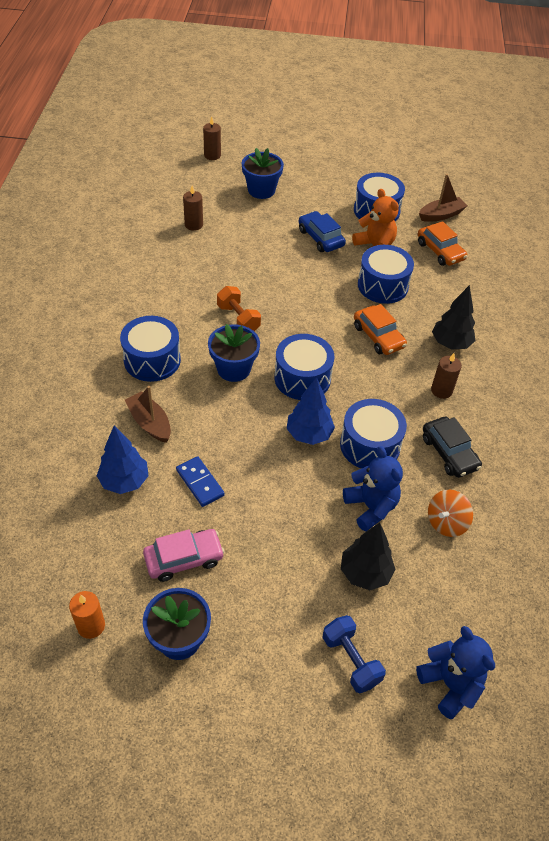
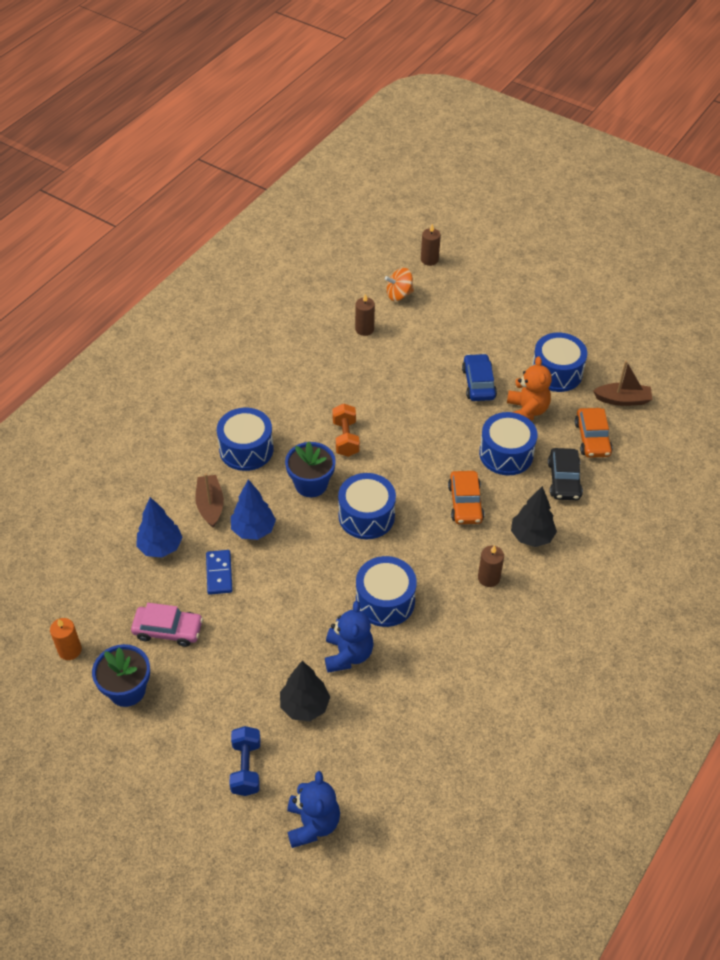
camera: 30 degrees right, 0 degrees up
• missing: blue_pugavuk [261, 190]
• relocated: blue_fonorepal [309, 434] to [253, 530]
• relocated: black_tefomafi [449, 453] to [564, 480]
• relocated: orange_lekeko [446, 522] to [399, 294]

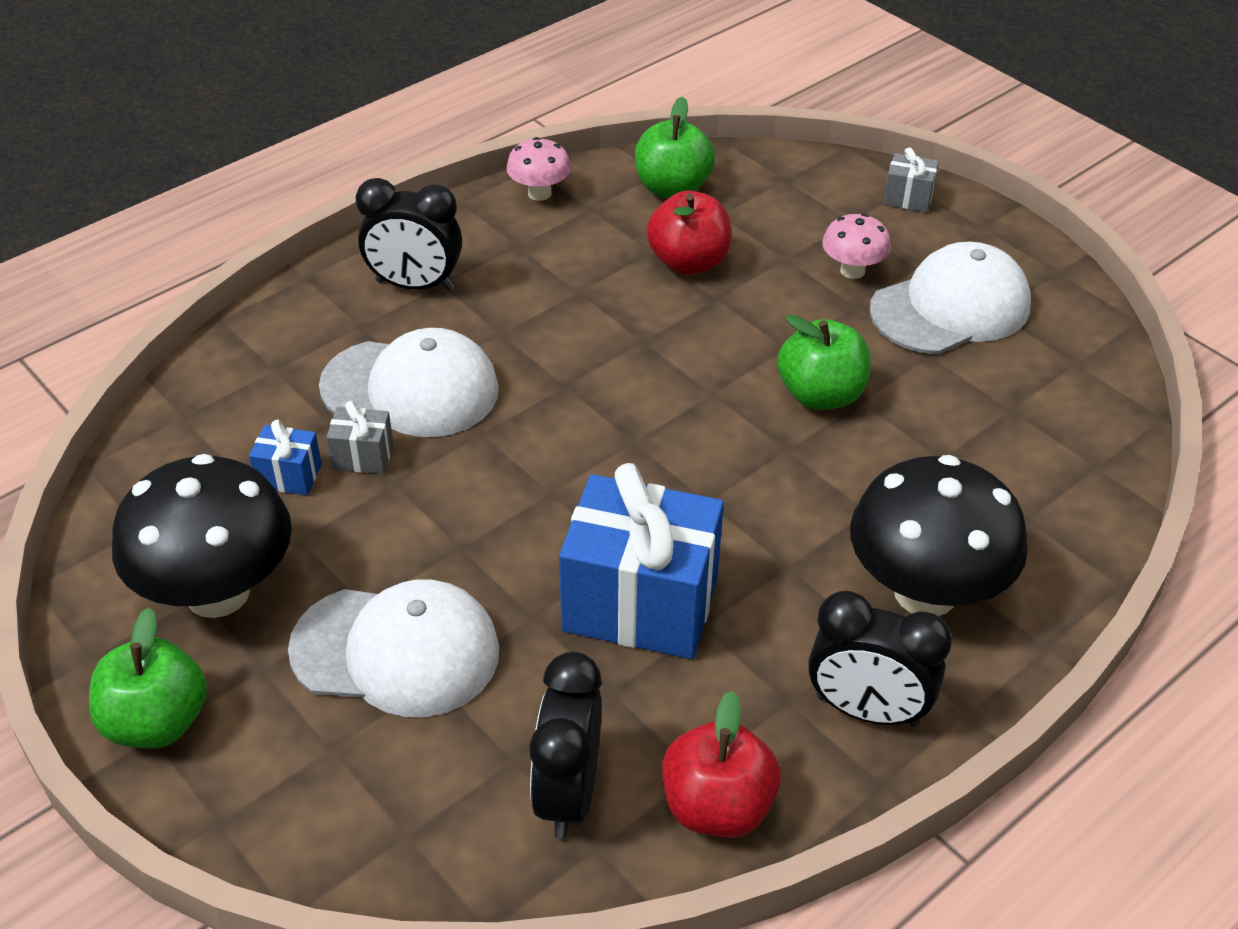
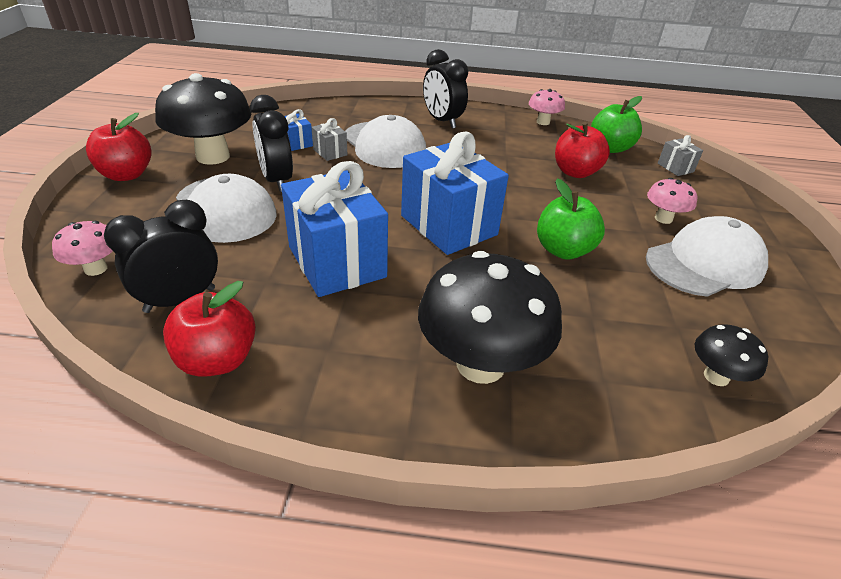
camera: 45 degrees right, 5 degrees down
• colour: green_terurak [157, 722] to red_terurak [126, 175]
• relocated: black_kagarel [867, 710] to [277, 180]
• spun: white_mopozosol [950, 307] = [705, 263] 45 degrees counterclockwise
• relocated: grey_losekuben [908, 198] to [675, 167]
• appeared: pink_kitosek [96, 269]
• appeared: blue_losekuben [448, 225]
• appeared: black_kitosek [716, 376]

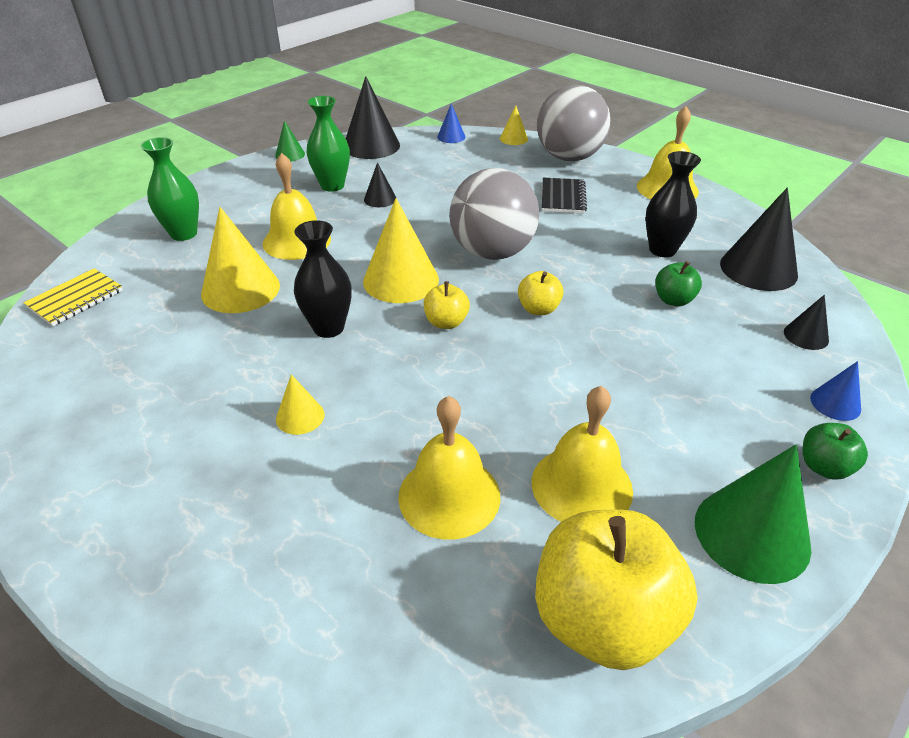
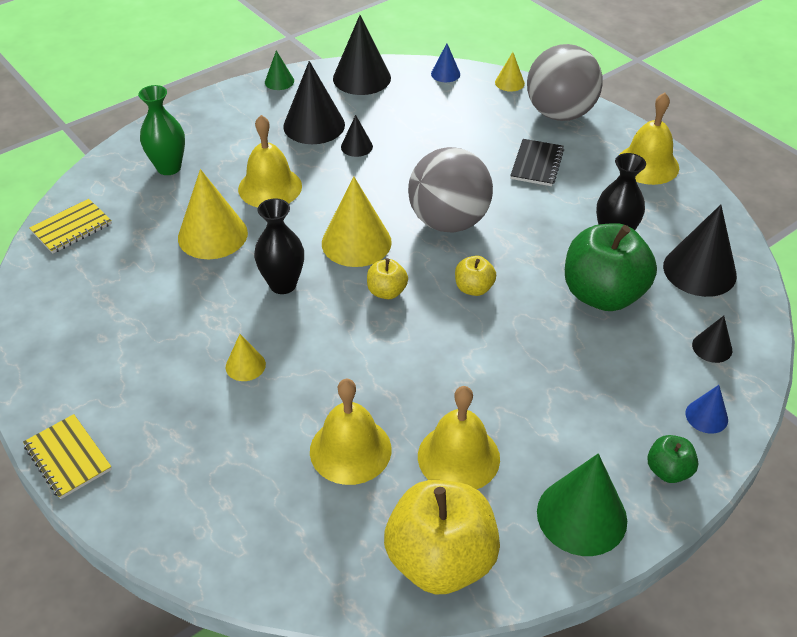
camera: 10 degrees right, 5 degrees up
• exchanged: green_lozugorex [332, 186] to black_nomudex [314, 125]
• size: green_terurak [673, 300] = [602, 294] x2.13
• appeared: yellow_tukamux [68, 458]

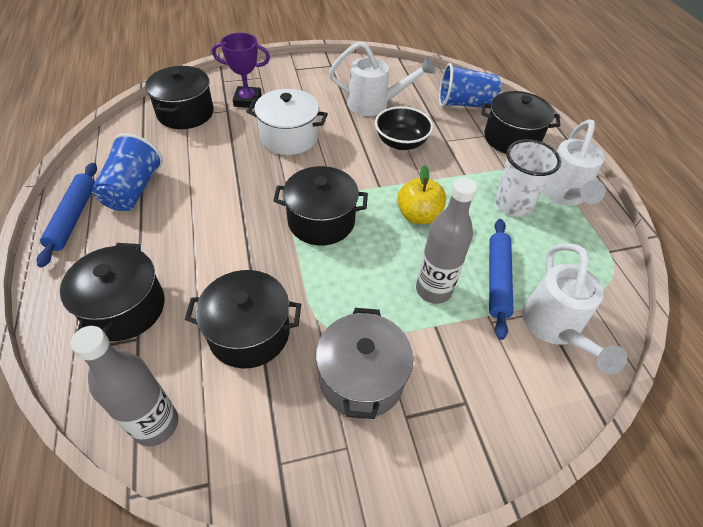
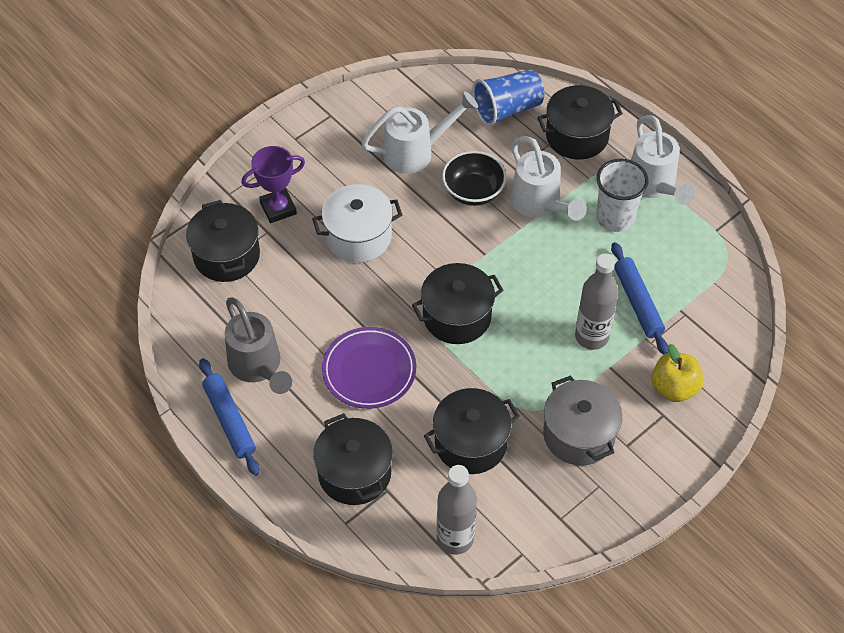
camera: 25 degrees left, 5 degrees up
• exchanged: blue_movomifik [133, 190] to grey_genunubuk [258, 367]
• relocated: yellow_terurak [418, 216] to [674, 388]
• relocated: white_genunubuk [555, 328] to [540, 205]
• appeared: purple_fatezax [369, 371]

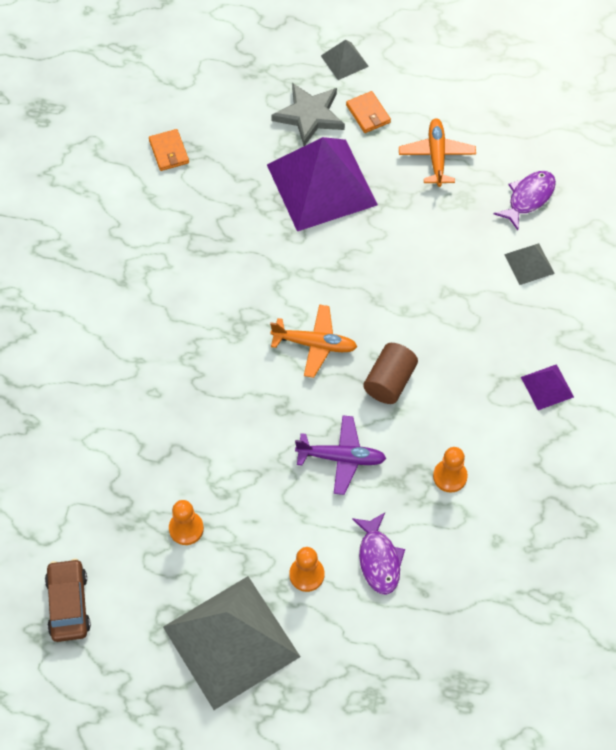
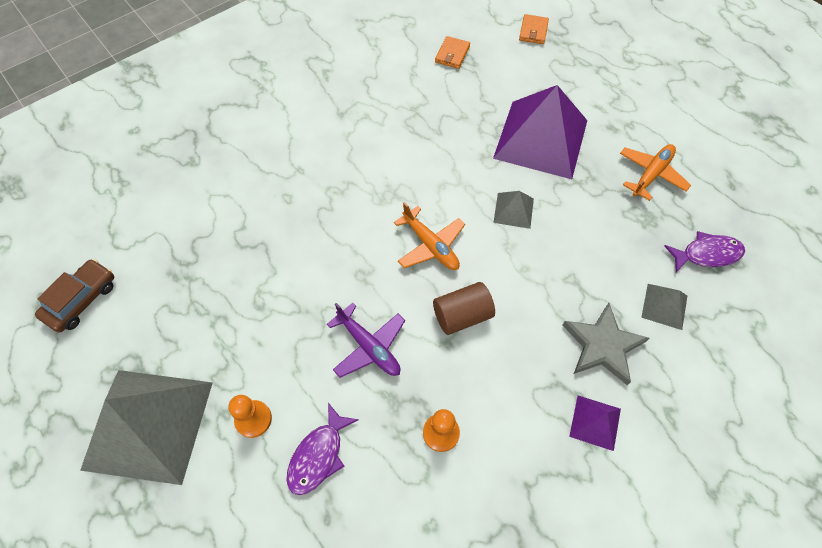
camera: 40 degrees right, 0 degrees up
• missing: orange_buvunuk [186, 528]
• relocated: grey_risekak [309, 115] to [602, 345]
• relocated: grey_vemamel [344, 61] to [513, 210]
• relocated: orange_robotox [368, 114] to [533, 31]

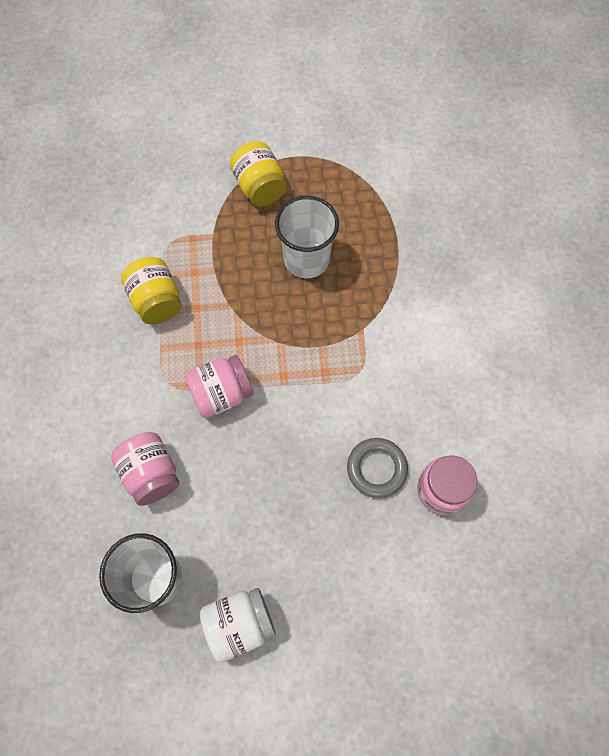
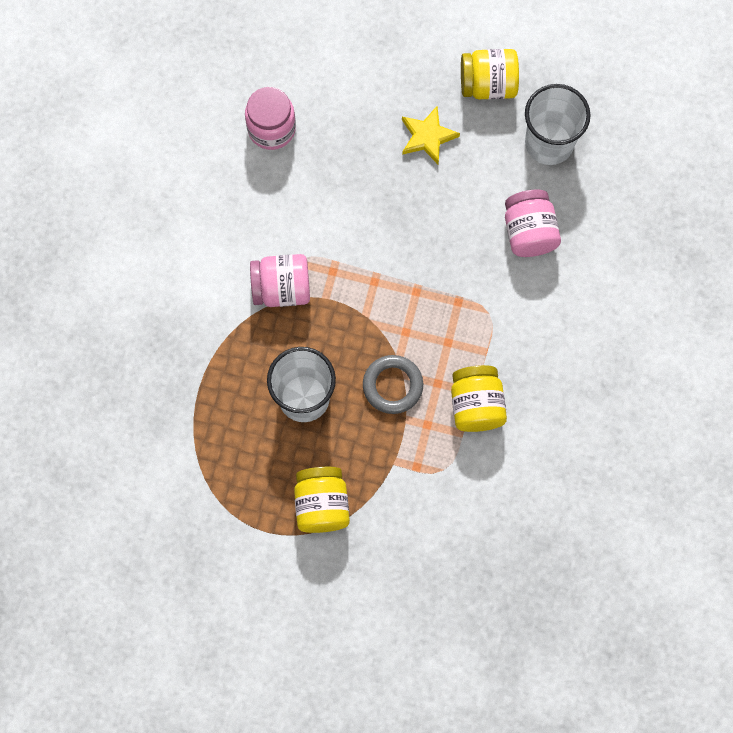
camera: 160 degrees left, 5 degrees up
• relocated: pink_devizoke [221, 393] to [282, 288]
• colour: white_devizoke [239, 623] to yellow_devizoke [488, 85]
• relocated: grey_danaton [376, 468] to [392, 385]
• appeared: yellow_risekak [427, 137]

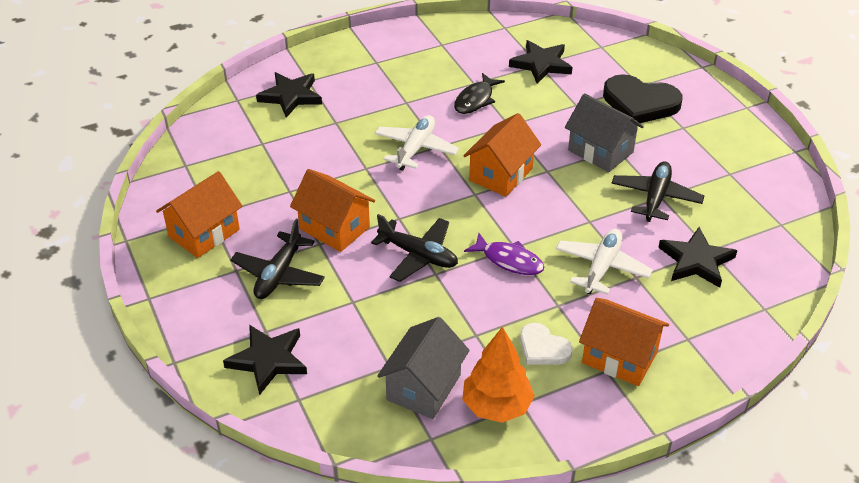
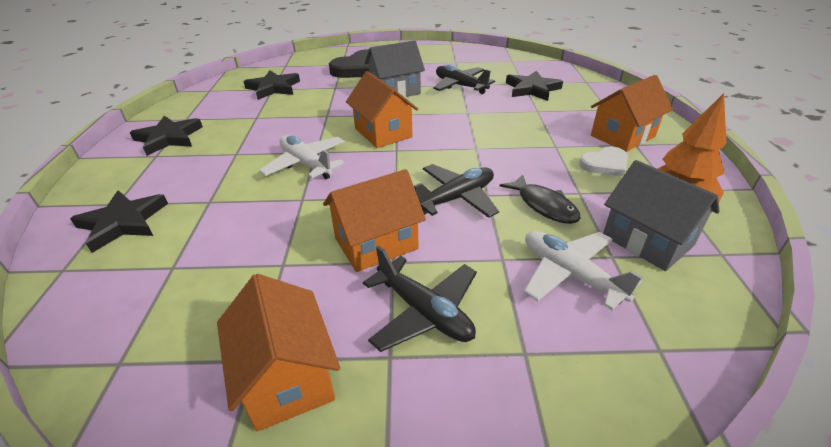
camera: 65 degrees left, 5 degrees down
• relocated: black_risekak [268, 360] to [169, 138]
• relocated: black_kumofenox [475, 100] to [544, 205]
• missing: purple_kumofenox [509, 260]
• relocated: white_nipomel [602, 267] to [570, 274]

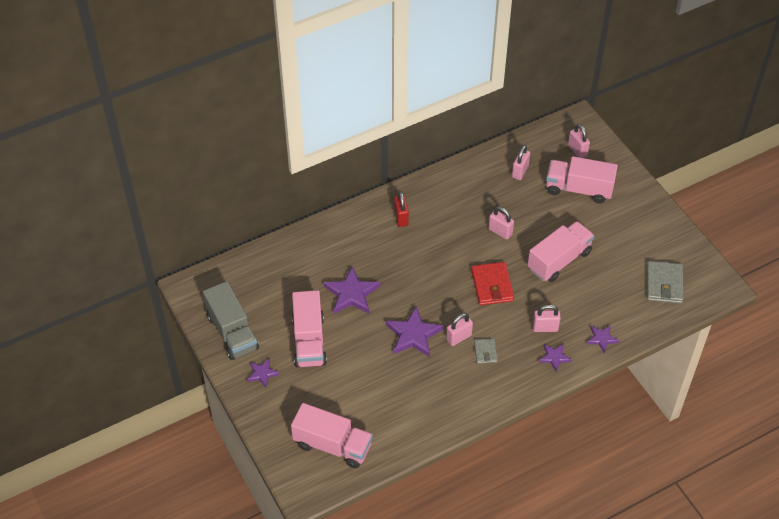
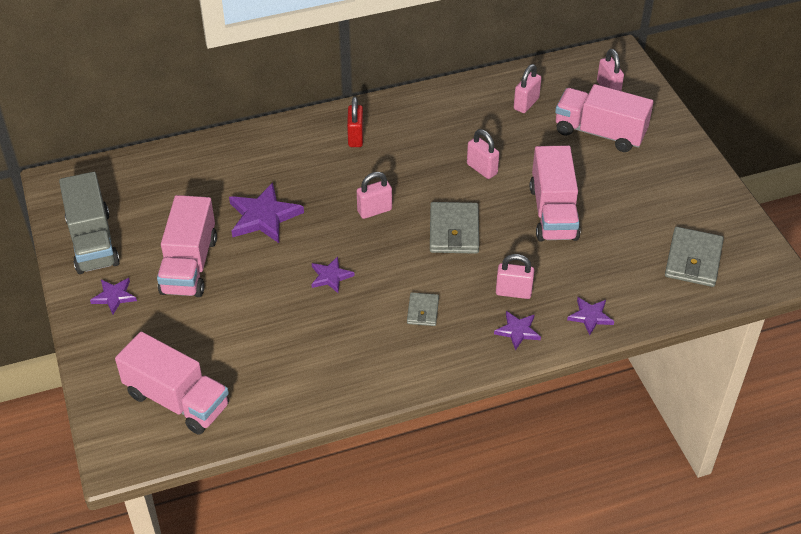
camera: 10 degrees right, 5 degrees down
• size: purple_risekak [413, 334] = [330, 276] x0.56
• relocated: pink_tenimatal [458, 337] to [374, 210]
• colour: red_robotox [492, 285] to grey_robotox [454, 231]
• spun: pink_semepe [559, 260] = [553, 213] 120 degrees clockwise

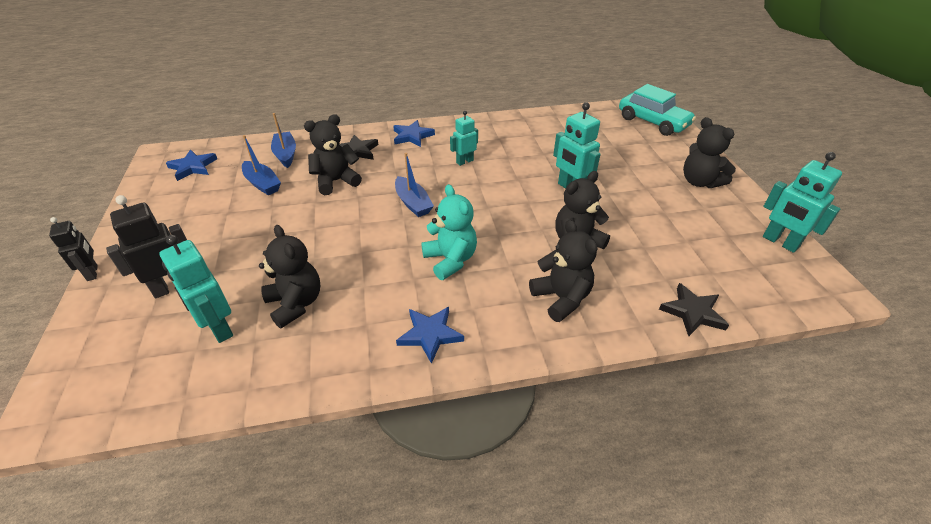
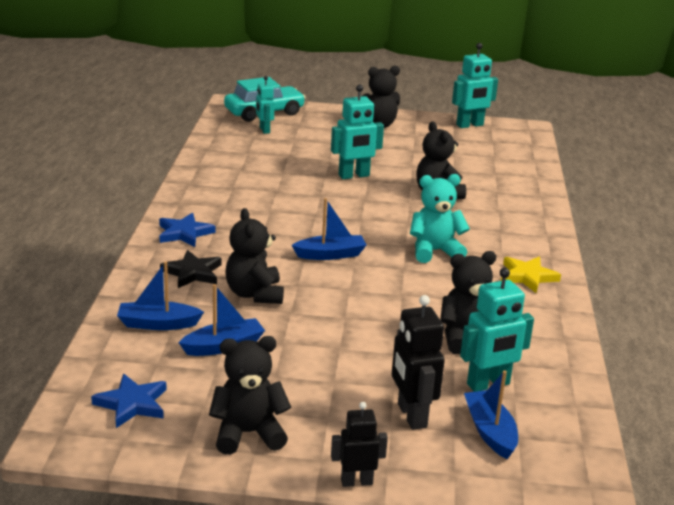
camera: 75 degrees left, 15 degrees down
• colour: blue_risekak [430, 334] to yellow_risekak [527, 276]
• relocated: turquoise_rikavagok [464, 161] to [264, 130]
• relocated: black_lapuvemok [561, 298] to [248, 433]
• missing: black_risekak [693, 312]
• appeared: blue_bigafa [490, 432]

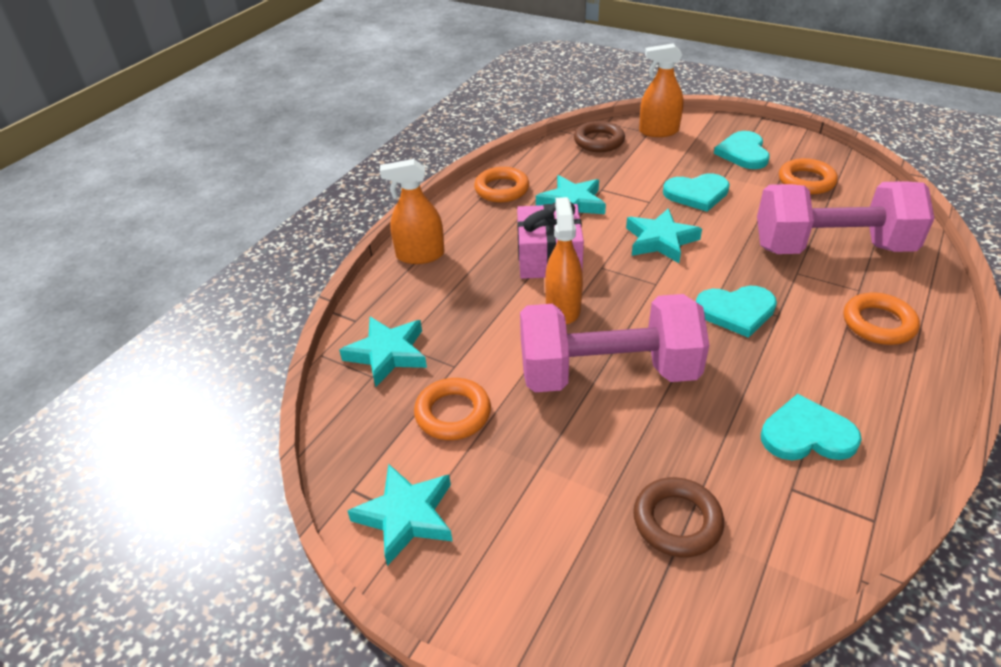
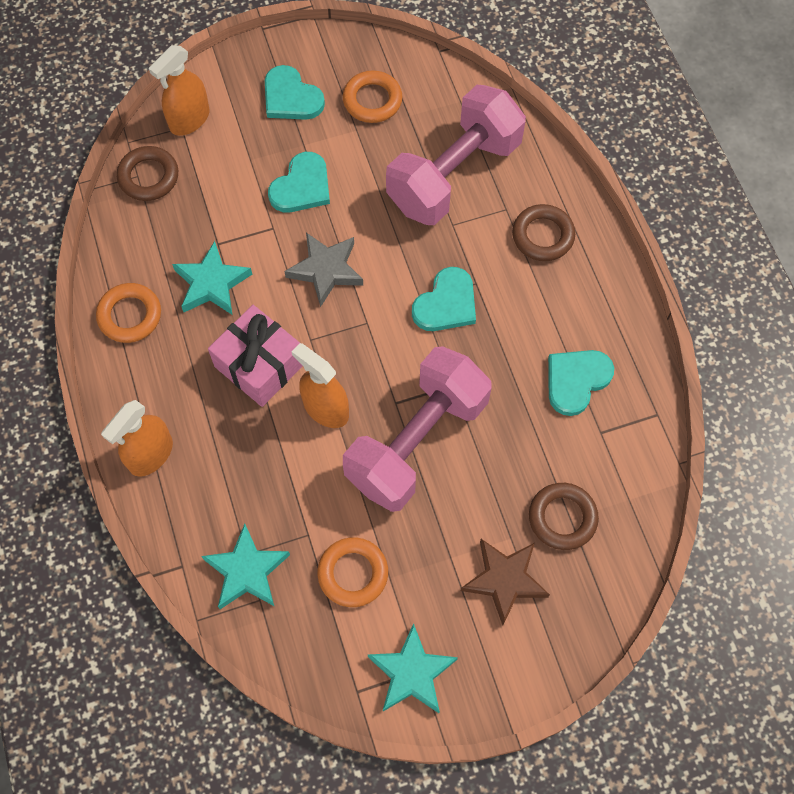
camera: 50 degrees left, 25 degrees up
• colour: turquoise_risekak [660, 240] to grey_risekak [326, 270]
• colour: orange_danaton [878, 323] to brown_danaton [542, 236]
• appeared: brown_risekak [504, 580]

